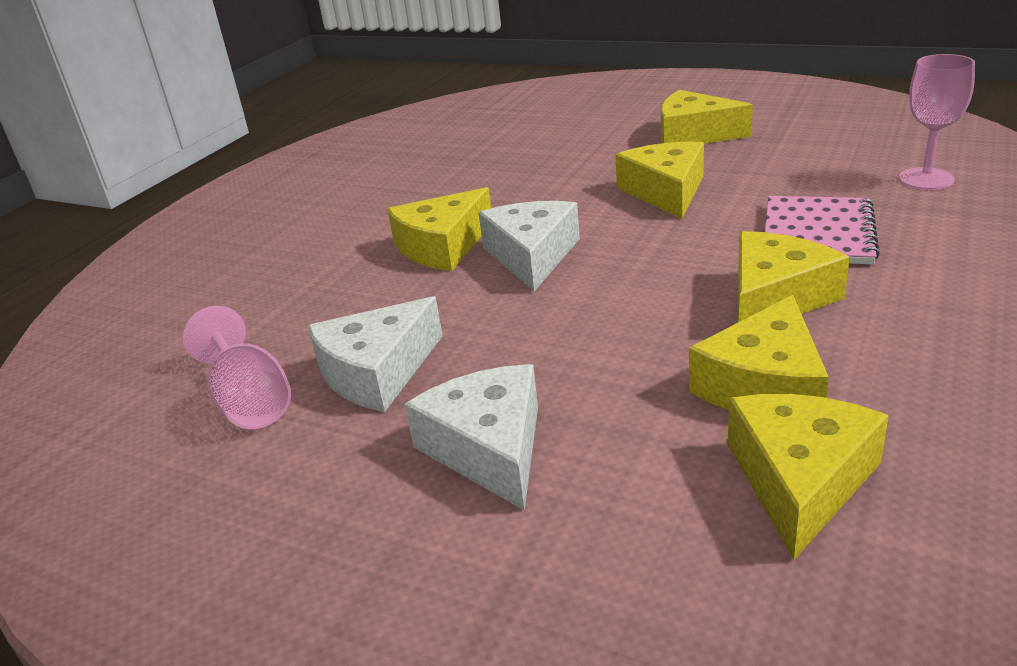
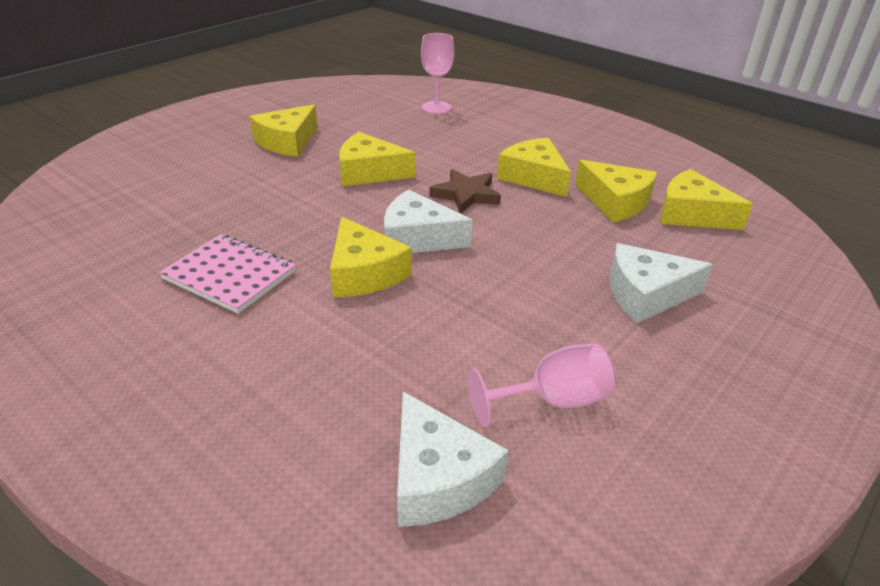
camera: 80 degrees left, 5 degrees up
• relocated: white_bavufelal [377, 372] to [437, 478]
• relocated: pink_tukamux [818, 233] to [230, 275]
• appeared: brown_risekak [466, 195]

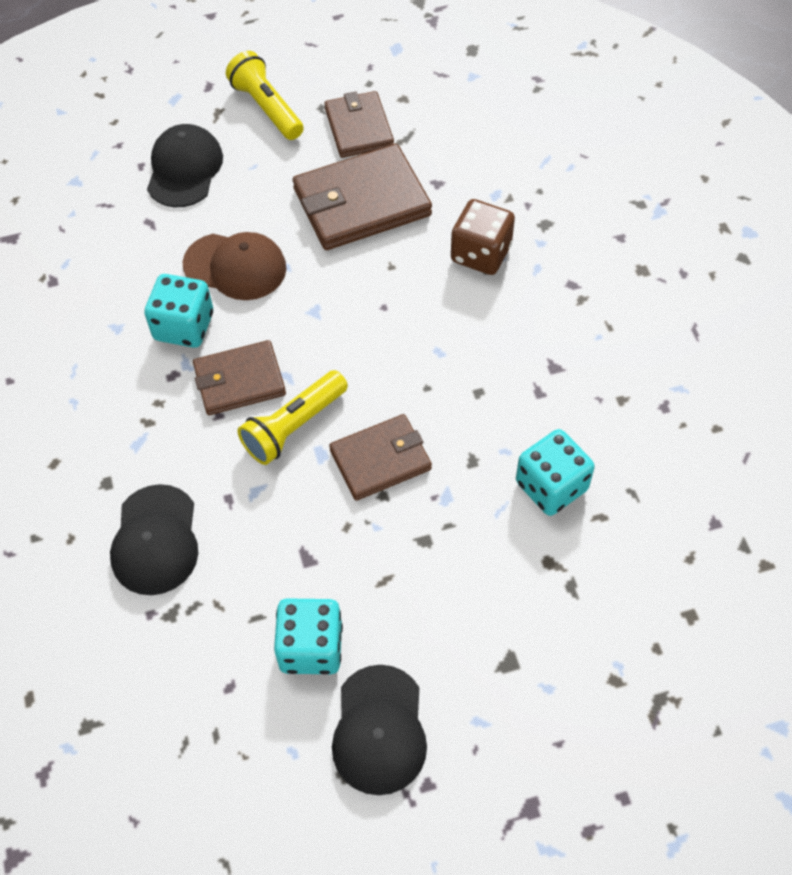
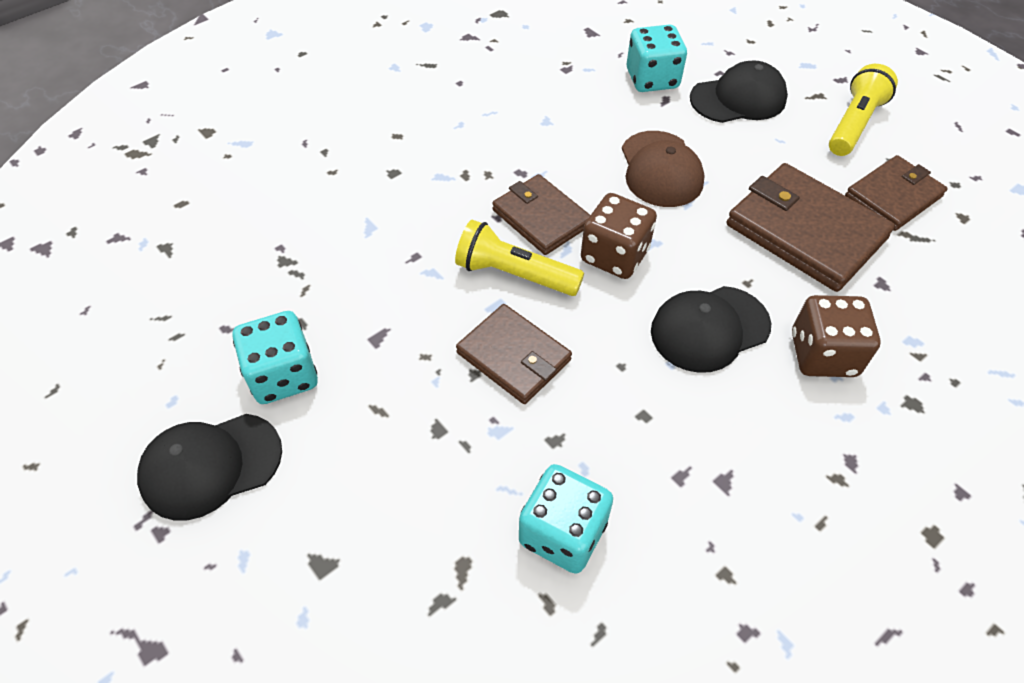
camera: 65 degrees right, 5 degrees down
• relocated: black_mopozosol [155, 540] to [709, 329]
• relocated: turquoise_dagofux [184, 326] to [652, 79]
• appeared: brown_dagofux [614, 255]

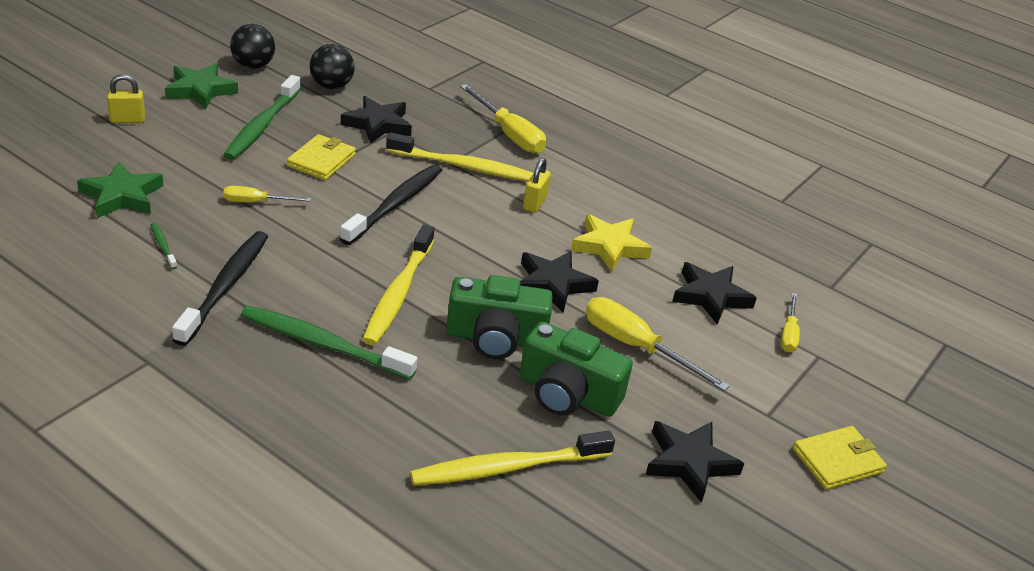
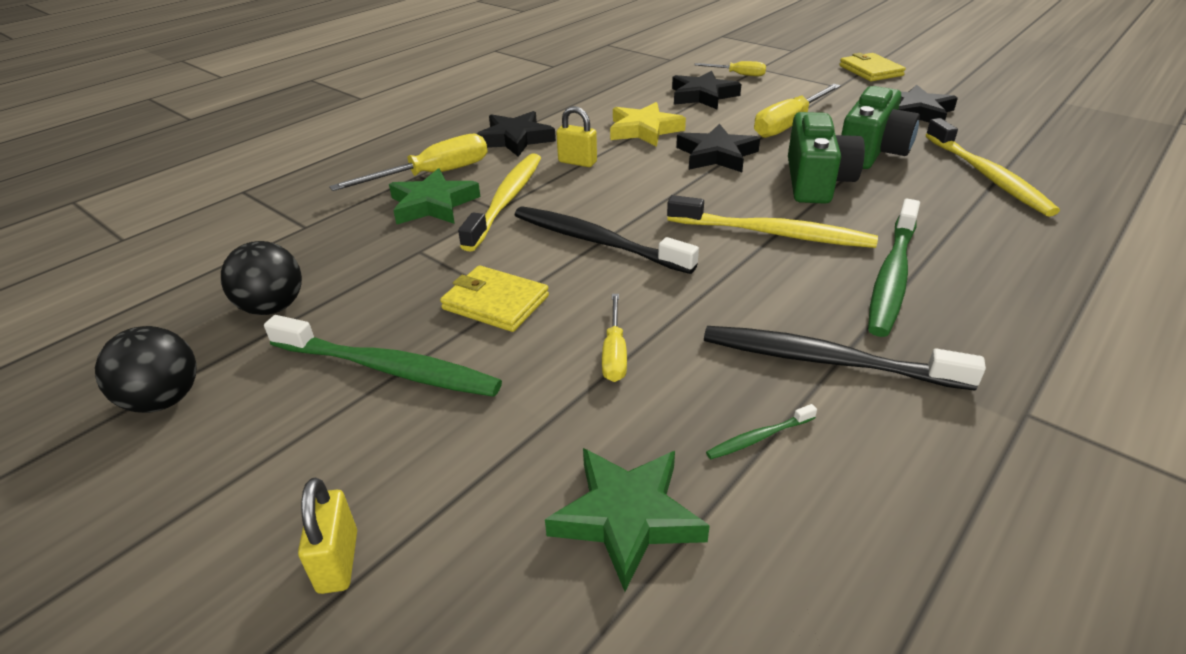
camera: 80 degrees left, 0 degrees up
• relocated: green_risekak [200, 90] to [433, 204]
• relocated: black_risekak [378, 124] to [515, 139]

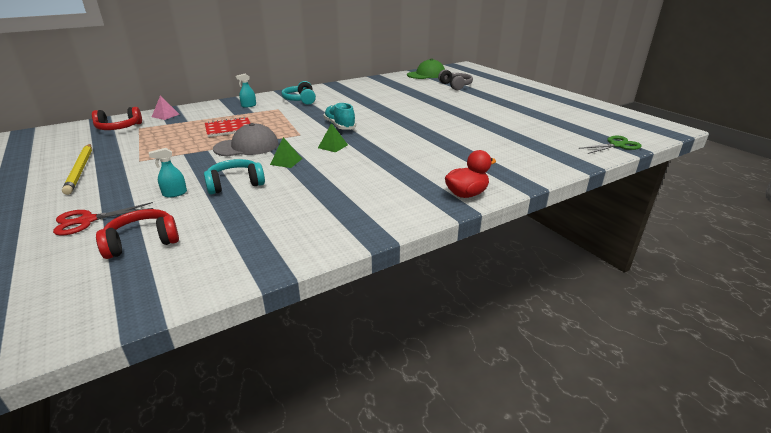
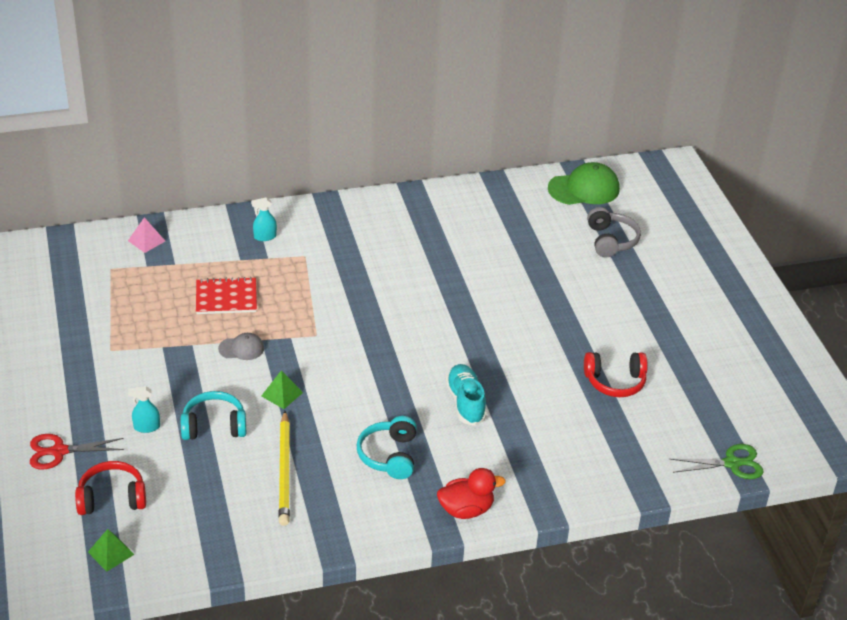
camera: 15 degrees right, 10 degrees up
• relocated: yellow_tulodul [80, 170] to [285, 471]
• relocated: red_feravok [119, 128] to [615, 382]
• size: grey_mopozosol [247, 146] = [241, 348] x0.54
• relocated: turquoise_feravok [300, 100] to [389, 455]
• relocated: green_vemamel [333, 146] to [111, 553]
• relocated: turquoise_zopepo [339, 126] to [465, 402]

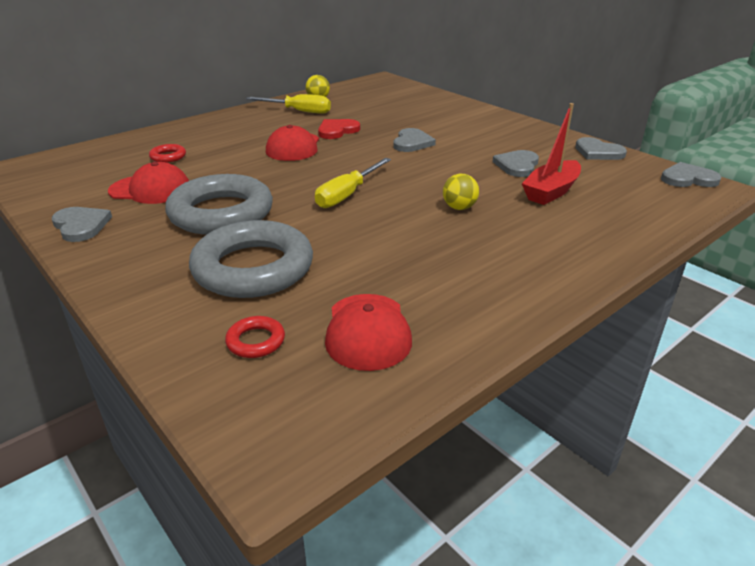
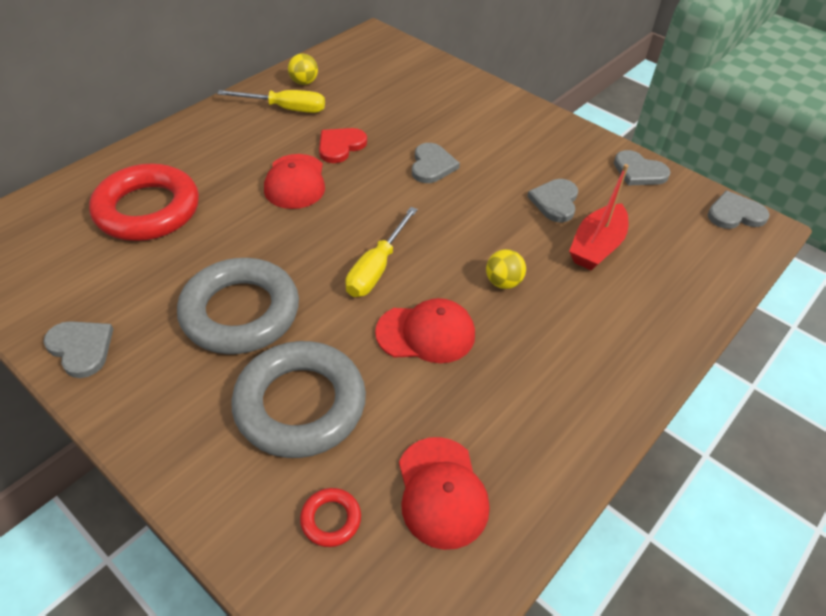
camera: 10 degrees left, 15 degrees up
• relocated: red_mopozosol [150, 190] to [426, 333]
• size: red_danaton [168, 157] = [147, 210] x2.43

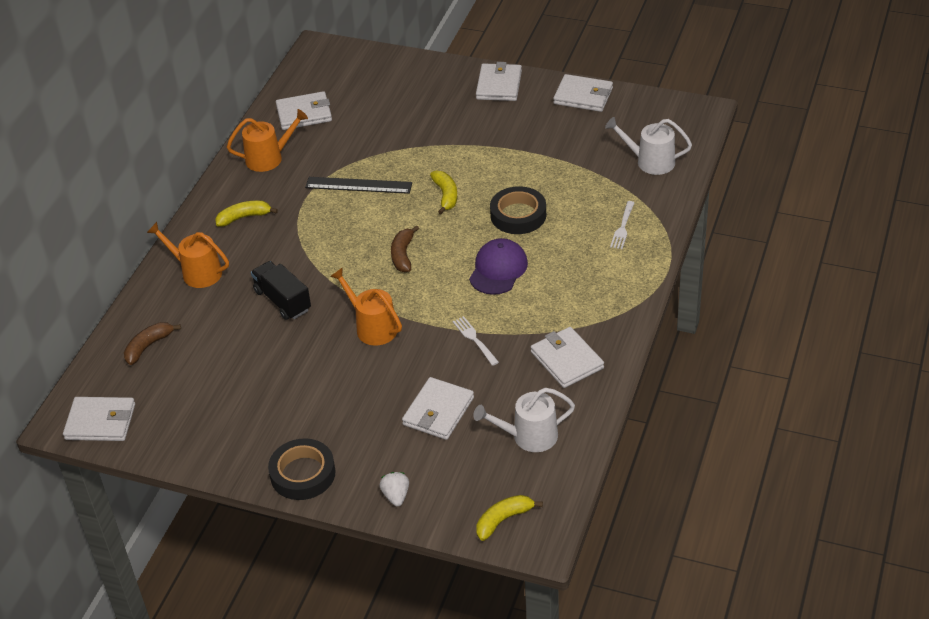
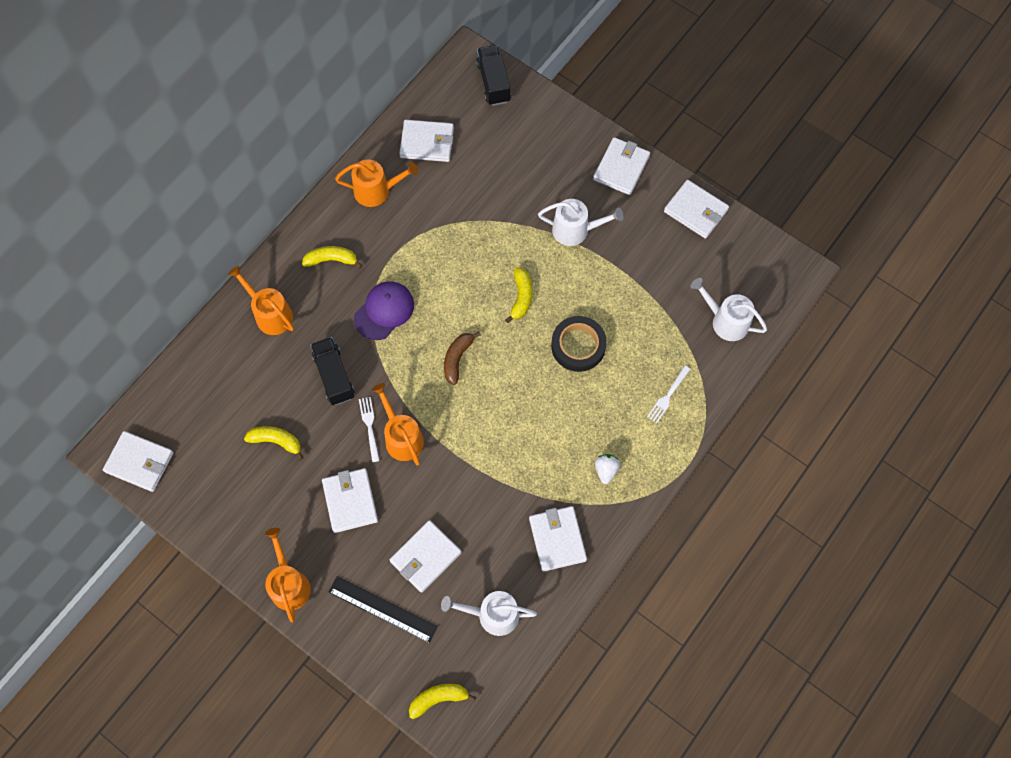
camera: 15 degrees right, 25 degrees up
• missing: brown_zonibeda [148, 346]
• exchanged: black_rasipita [303, 474] to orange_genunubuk [289, 584]
• relocated: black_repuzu [358, 185] to [383, 609]
• relocated: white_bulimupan [396, 496] to [606, 470]
• relocated: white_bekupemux [474, 339] to [369, 426]
• relocated: purple_mopozosol [498, 269] to [384, 311]
• appeared: yellow_zonibeda [276, 441]
• appeared: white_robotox [350, 501]
• appeared: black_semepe [493, 82]
• appeared: white_genunubuk [575, 230]

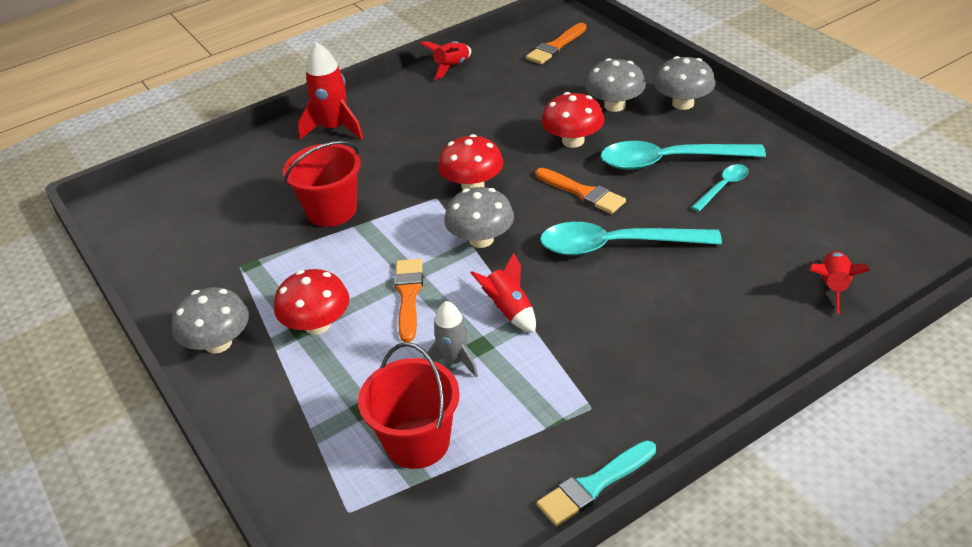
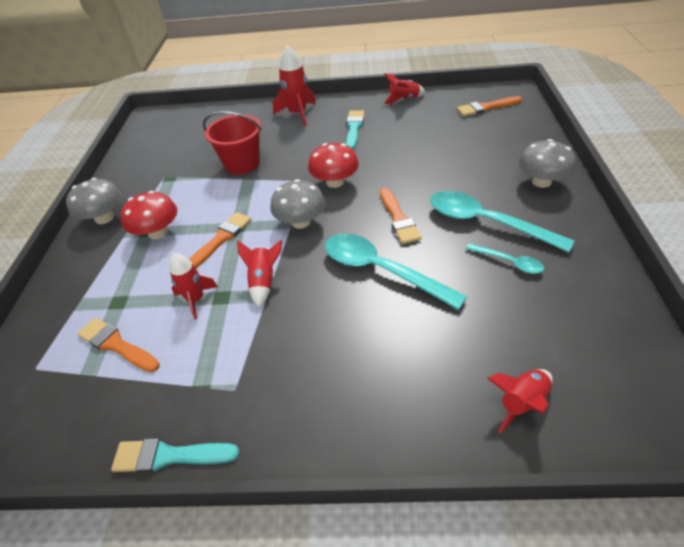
camera: 35 degrees right, 5 degrees up
• exchanged: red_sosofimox [417, 442] to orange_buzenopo [116, 345]
• colour: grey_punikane [454, 361] to red_punikane [196, 299]
• missing: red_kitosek [573, 141]
• missing: grey_kitosek [615, 105]
• spun: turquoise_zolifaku [723, 187] = [509, 262] 45 degrees clockwise
• appeared: turquoise_buzenopo [354, 128]

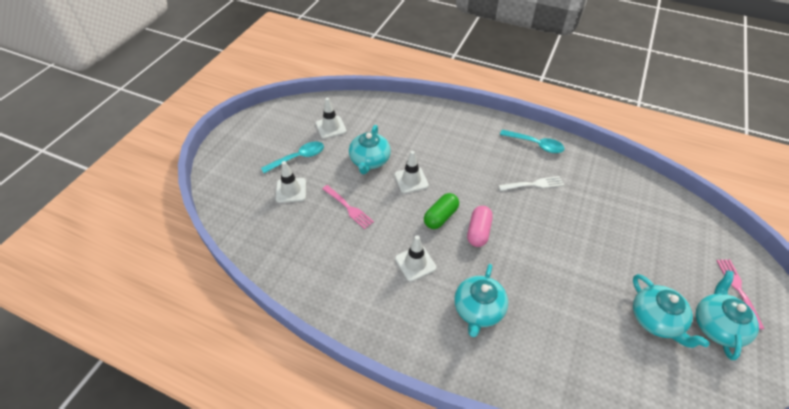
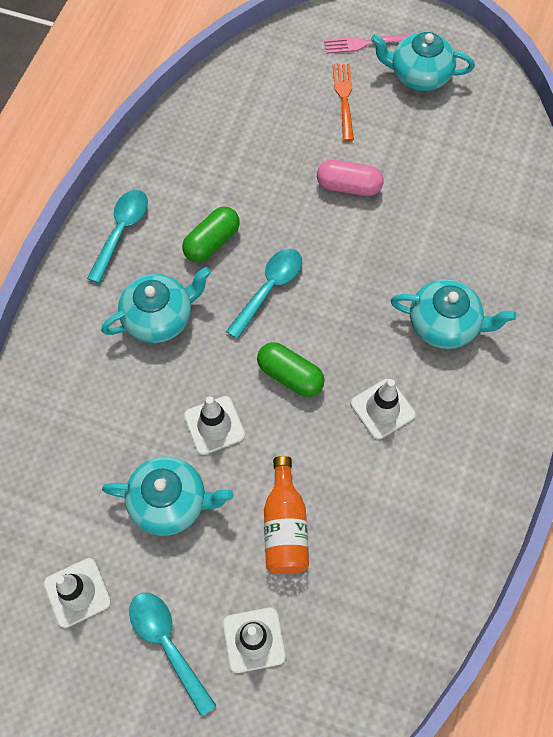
camera: 95 degrees left, 15 degrees up
• exchanged: pink_bekupemux [348, 207] to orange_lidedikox [285, 526]
• relocated: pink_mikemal [478, 232] to [348, 186]
• exchanged: white_bekupemux [533, 184] to green_mikemal [212, 242]
• relocated: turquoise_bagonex [656, 320] to [159, 317]
• appeared: turquoise_zolifaku [269, 289]
• appeared: orange_bekupemux [344, 99]

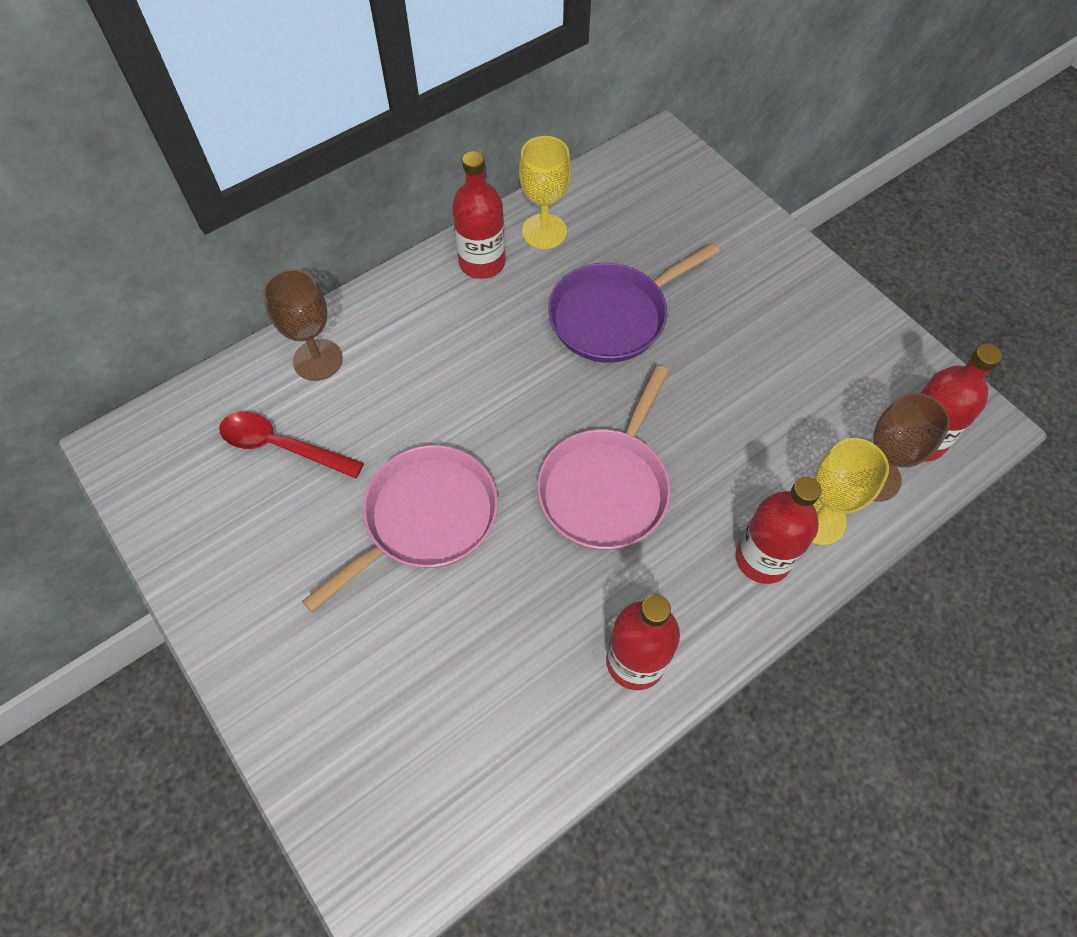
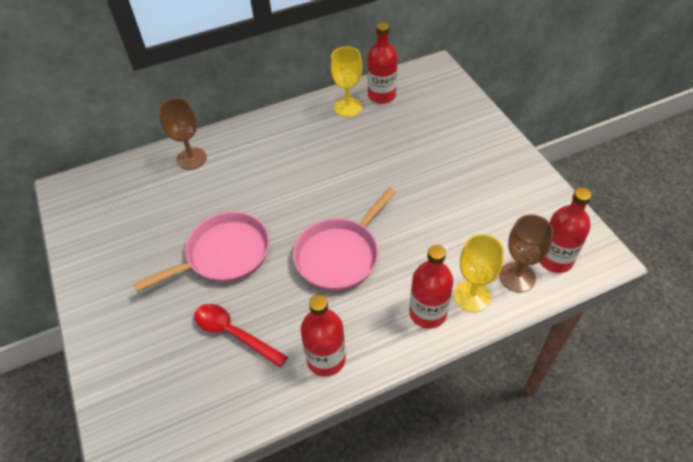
camera: 15 degrees right, 10 degrees down
• relocated: red_zolifaku [282, 446] to [234, 333]
• relocated: red_lidedikox [482, 262] to [381, 95]
• missing: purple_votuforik [613, 316]

